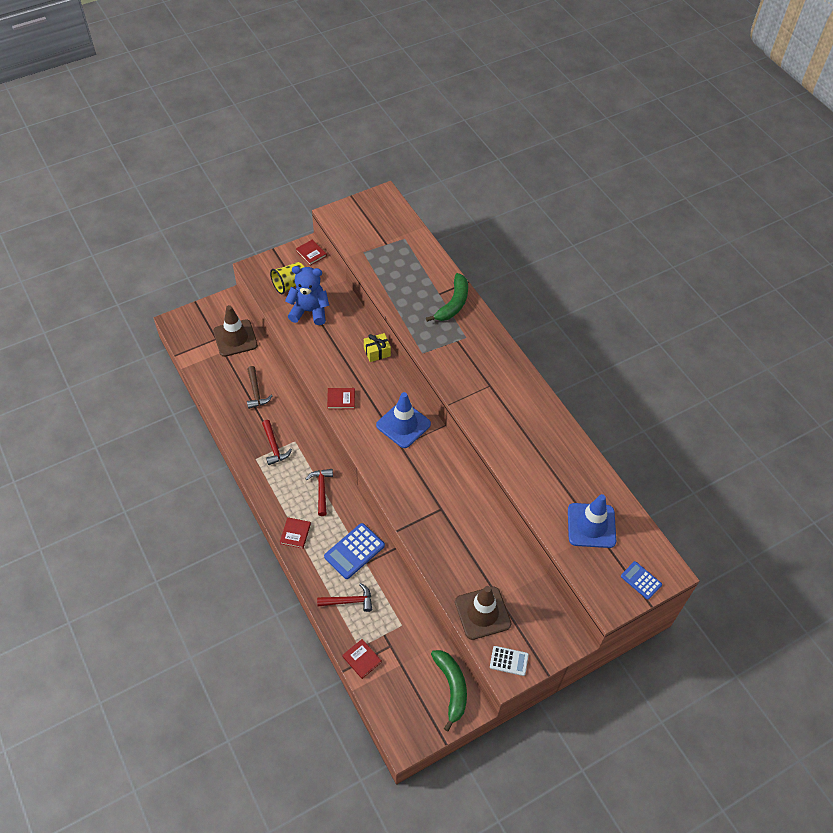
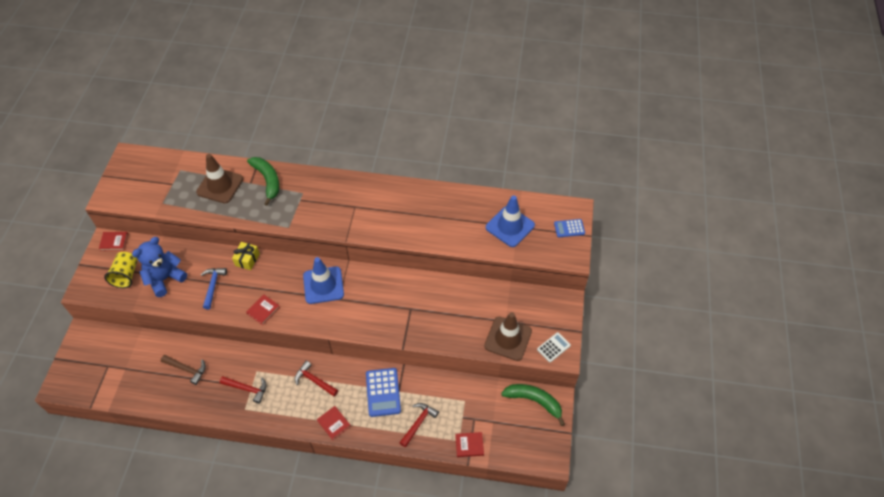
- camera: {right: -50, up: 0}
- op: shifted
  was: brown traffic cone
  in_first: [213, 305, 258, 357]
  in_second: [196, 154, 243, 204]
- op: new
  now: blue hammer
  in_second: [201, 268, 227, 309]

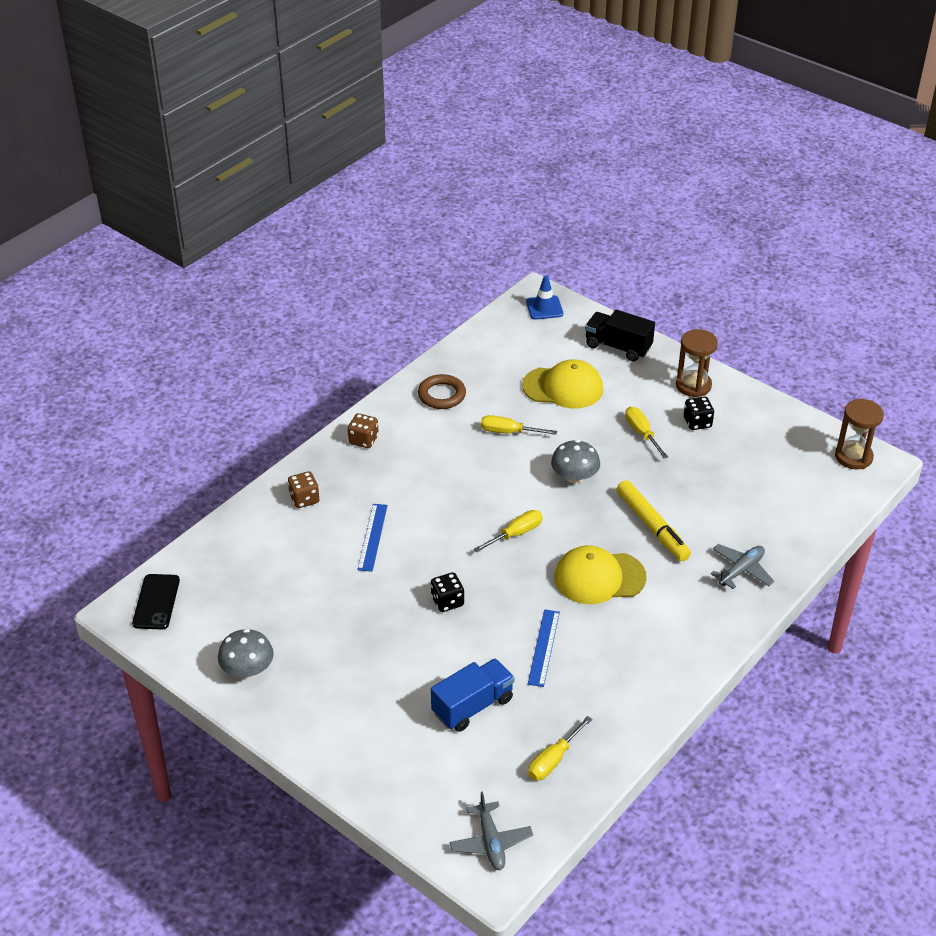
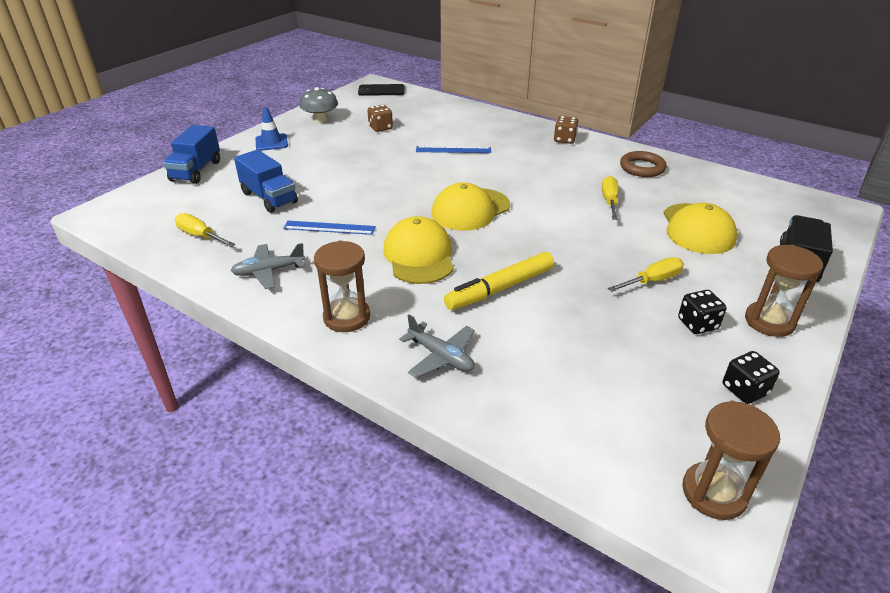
- camera: {right: 85, up: -5}
- op: shifted
  was: blue traffic cone
  in_first: [526, 275, 563, 320]
  in_second: [255, 107, 288, 151]
- op: gone
  was: grey mushroom
  in_first: [551, 440, 600, 484]
- op: shifted
  was: brown dice
  in_first: [288, 471, 319, 508]
  in_second: [367, 105, 393, 132]
- op: swapped
  was: yellow screwdriver
  now: yellow cap
  in_first: [474, 510, 543, 552]
  in_second: [432, 182, 510, 231]
- op: shifted
  was: black dice
  in_first: [431, 572, 464, 612]
  in_second: [723, 351, 780, 404]
- op: shifted
  was: grey plane
  in_first: [450, 792, 533, 870]
  in_second: [231, 243, 306, 289]
- op: new
  now: blue truck
  in_second: [163, 125, 220, 184]
- op: new
  now: brown hourglass
  in_second: [314, 240, 370, 332]

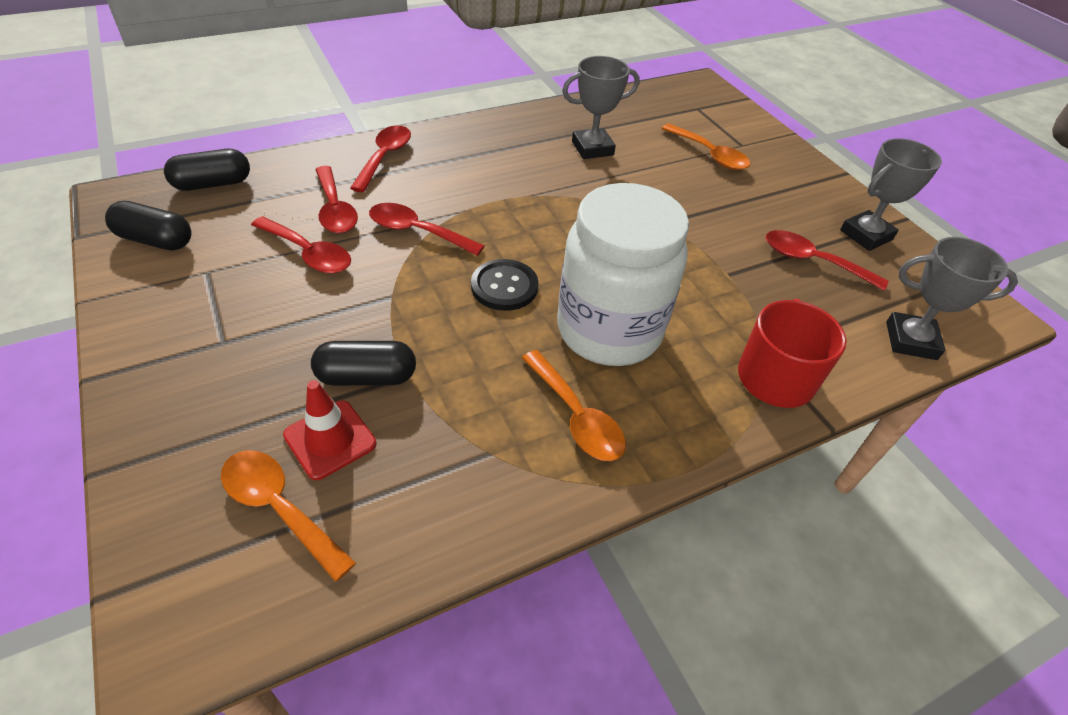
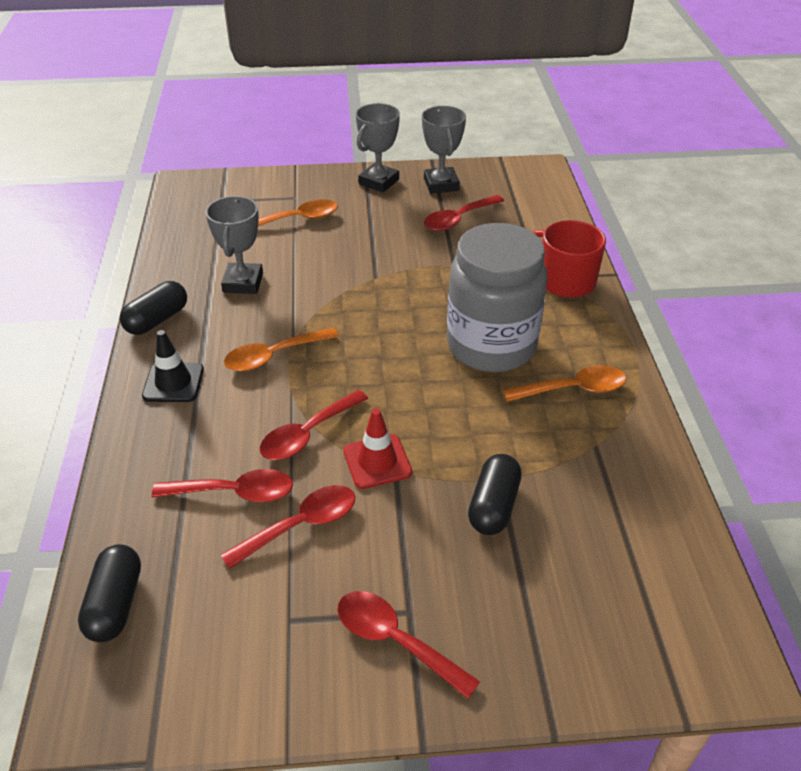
- camera: {right: -65, up: -5}
- op: shifted
  was: red spoon
  in_first: [350, 125, 411, 192]
  in_second: [337, 591, 480, 699]
- op: repainted
  was: white jar
  now: grey jar
  in_first: [557, 183, 689, 366]
  in_second: [447, 223, 547, 372]
- op: shifted
  was: black capsule
  in_first: [105, 201, 191, 251]
  in_second: [120, 281, 187, 335]
- op: shifted
  was: grey trophy
  in_first: [886, 237, 1018, 360]
  in_second: [356, 103, 400, 192]
- op: gone
  was: black button
  in_first: [471, 259, 539, 311]
- op: shifted
  was: red traffic cone
  in_first: [283, 380, 377, 480]
  in_second: [343, 408, 412, 489]
- op: shifted
  was: orange spoon
  in_first: [221, 450, 356, 582]
  in_second: [224, 327, 339, 371]
- op: new
  now: black traffic cone
  in_second: [142, 330, 204, 402]

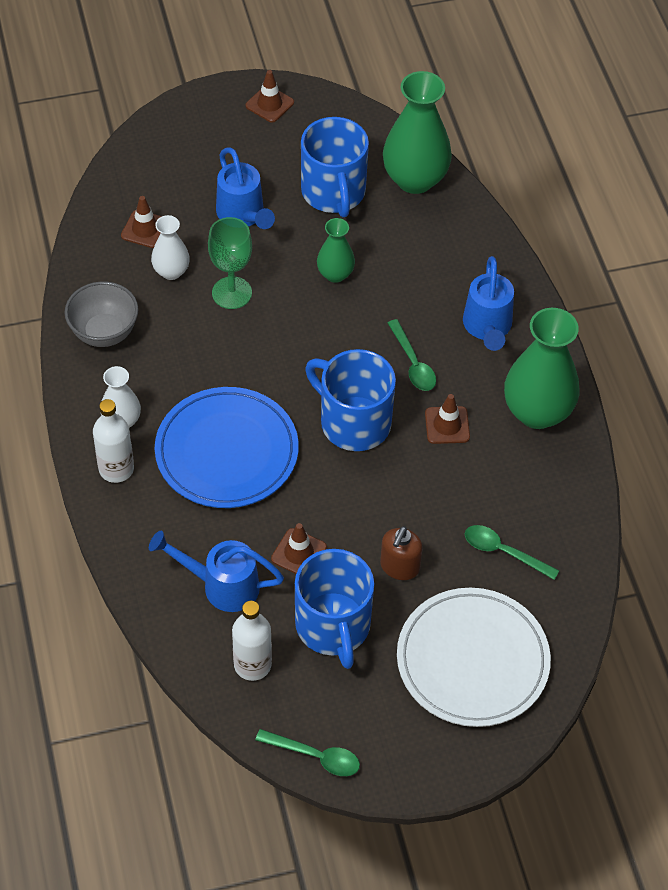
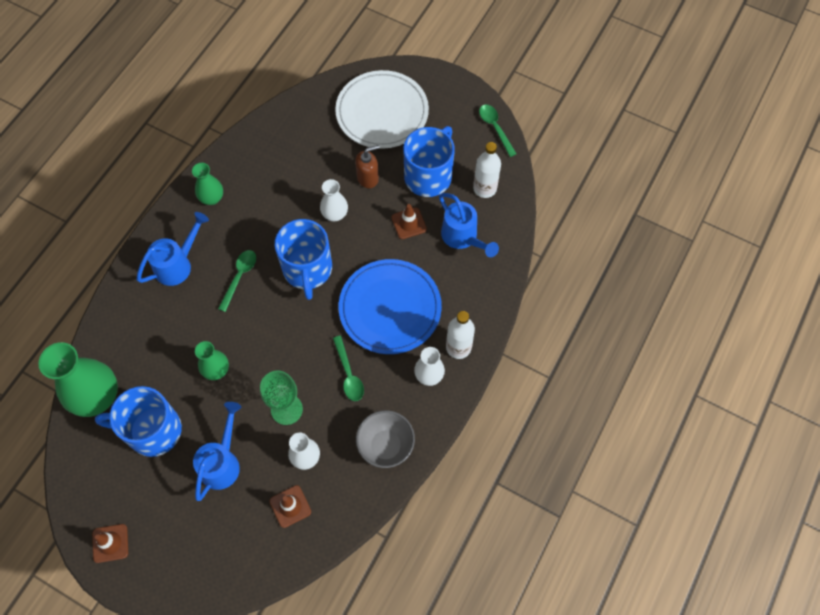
- camera: {right: -135, up: 10}
- op: rotated
  was: blue mug
  in_first: [301, 117, 369, 217]
  in_second: [95, 386, 182, 457]
  clockwise: -120
- op: scaled
  was: green vase
  in_first: [504, 308, 579, 429]
  in_second: [192, 163, 223, 205]
  ratio: 0.54
- op: gone
  was: brown traffic cone
  in_first: [425, 394, 470, 444]
- op: shifted
  was: green spoon
  in_first: [465, 525, 560, 580]
  in_second: [333, 336, 364, 401]
- op: new
  now: white vase
  in_second: [320, 179, 348, 221]

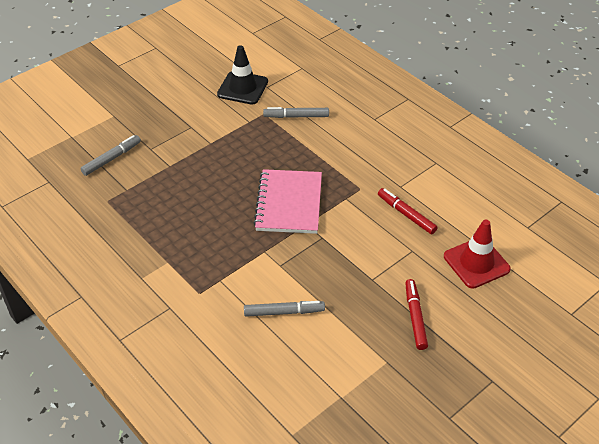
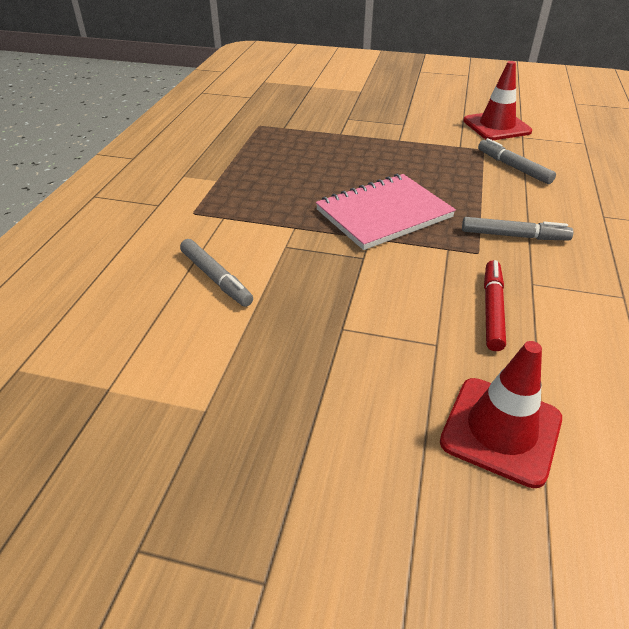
- camera: {right: 55, up: -5}
- op: repainted
  was: black traffic cone
  now: red traffic cone
  in_first: [217, 45, 268, 105]
  in_second: [463, 61, 532, 140]
- op: shifted
  was: grey marker
  in_first: [80, 135, 141, 176]
  in_second: [462, 217, 574, 240]
- op: gone
  was: red marker
  in_first: [405, 279, 428, 350]

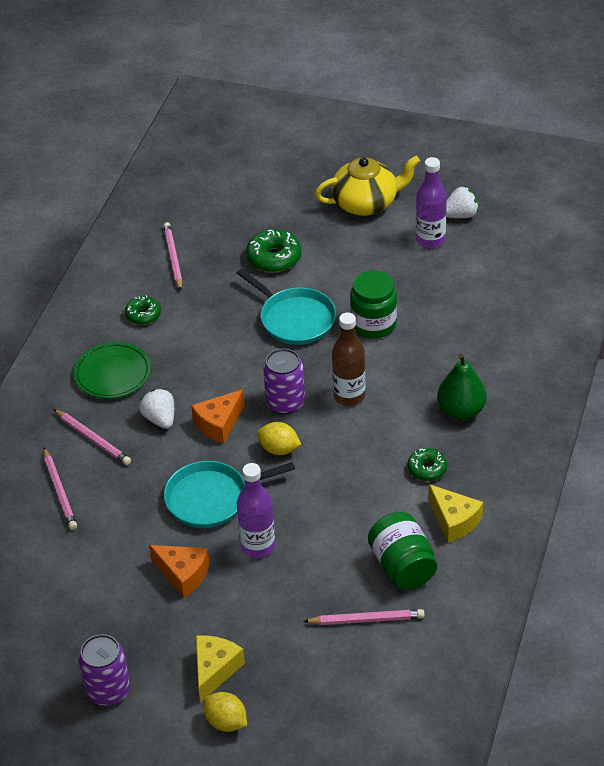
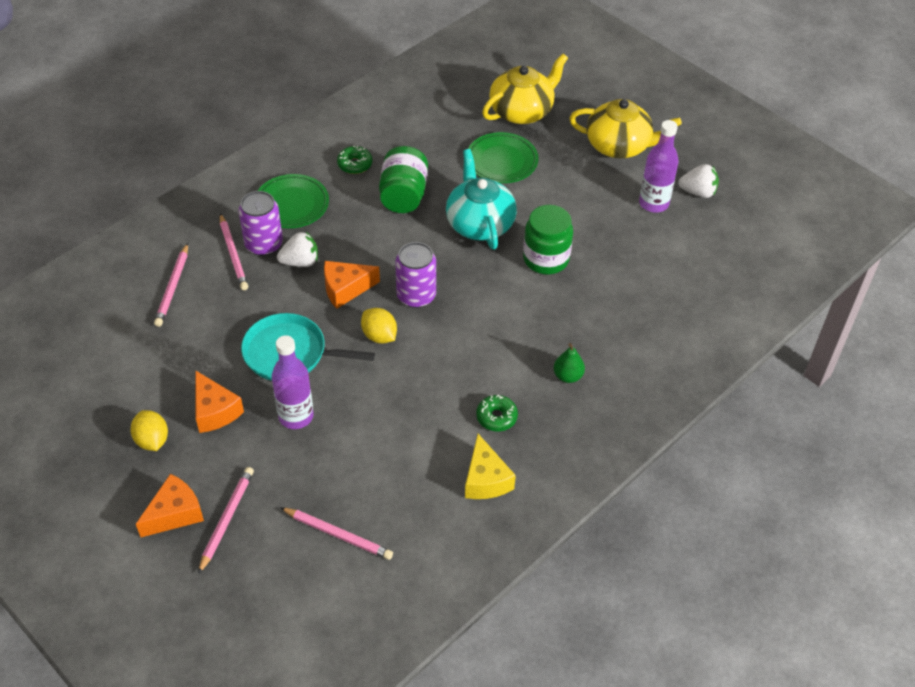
- camera: {right: 25, up: 5}
- op: shifted
  was: pink pencil
  in_first: [163, 222, 182, 291]
  in_second: [198, 467, 254, 574]
- op: swapped
  was: green donut
  now: green plate
  in_first: [246, 229, 302, 273]
  in_second: [468, 132, 539, 183]
- op: swapped
  was: turquoise pan
  now: turquoise teapot
  in_first: [237, 269, 336, 345]
  in_second: [446, 149, 517, 250]
- op: gone
  was: brown bottle
  in_first: [332, 312, 366, 406]
- op: scaled
  was: green pear
  in_first: [437, 353, 486, 420]
  in_second: [553, 343, 585, 383]
  ratio: 0.61
- op: rotated
  was: white strawberry
  in_first: [139, 388, 174, 429]
  in_second: [277, 232, 318, 267]
  clockwise: 75
- op: shifted
  was: green jar
  in_first: [368, 512, 437, 590]
  in_second: [379, 146, 428, 213]
- op: shifted
  was: purple can
  in_first: [78, 634, 130, 705]
  in_second: [239, 191, 283, 256]
- op: repainted
  was: yellow cheese
  now: orange cheese
  in_first: [196, 635, 245, 703]
  in_second: [136, 474, 204, 537]
- op: shifted
  was: yellow lemon
  in_first: [203, 692, 247, 732]
  in_second: [130, 410, 168, 451]
- op: new
  now: yellow teapot
  in_second: [482, 54, 568, 124]

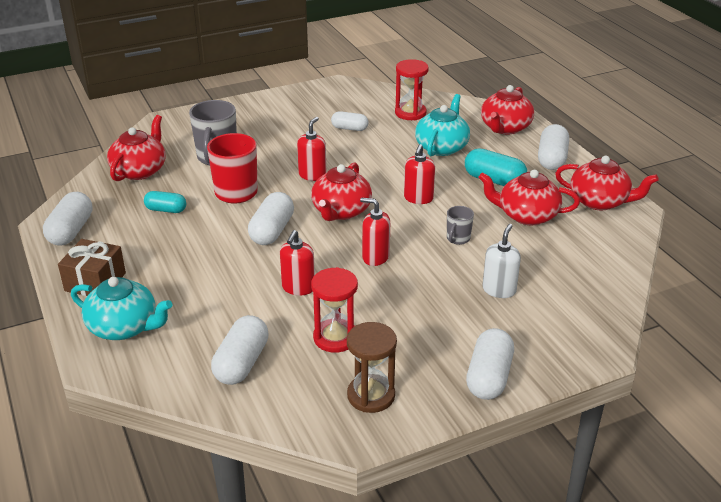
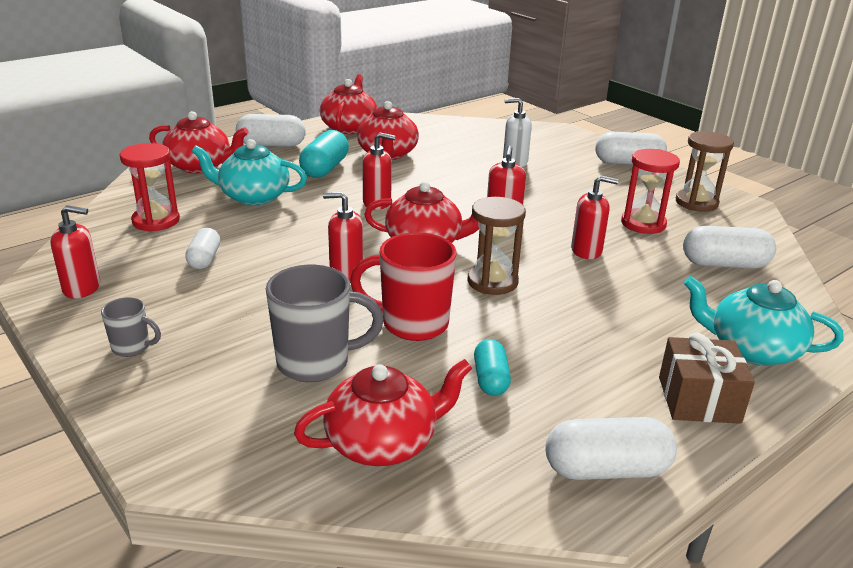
- camera: {right: -105, up: -5}
- op: rotated
  was: red teapot
  in_first: [107, 115, 166, 181]
  in_second: [294, 359, 472, 466]
  clockwise: 150
- op: swapped
  was: white capsule
  now: brown hourglass
  in_first: [248, 192, 294, 245]
  in_second: [468, 197, 526, 295]
- op: shifted
  was: grey mug
  in_first: [447, 206, 474, 245]
  in_second: [101, 297, 161, 357]
- op: rotated
  was: turquoise teapot
  in_first: [71, 277, 172, 340]
  in_second: [684, 276, 843, 366]
  clockwise: -75
- op: new
  now: red soap dispenser
  in_second: [50, 205, 100, 299]

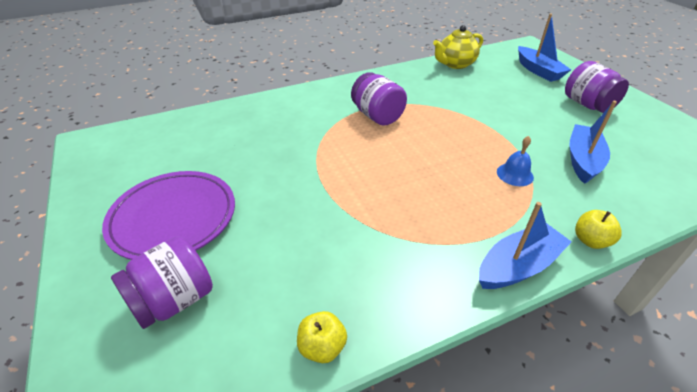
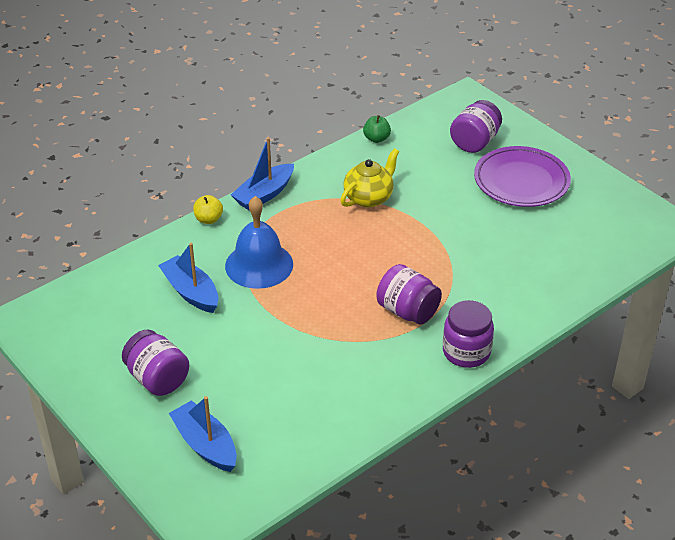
- camera: {right: 165, up: 0}
- op: shifted
  was: yellow teapot
  in_first: [433, 25, 483, 69]
  in_second: [340, 148, 399, 208]
- op: rotated
  was: blue boat
  in_first: [569, 101, 617, 184]
  in_second: [158, 243, 218, 313]
  clockwise: 135
- op: scaled
  was: blue bell
  in_first: [497, 136, 534, 186]
  in_second: [225, 196, 293, 289]
  ratio: 2.04
- op: repainted
  was: yellow apple
  now: green apple
  in_first: [297, 311, 347, 363]
  in_second: [363, 115, 391, 143]
- op: new
  now: purple jar
  in_second: [443, 300, 494, 368]

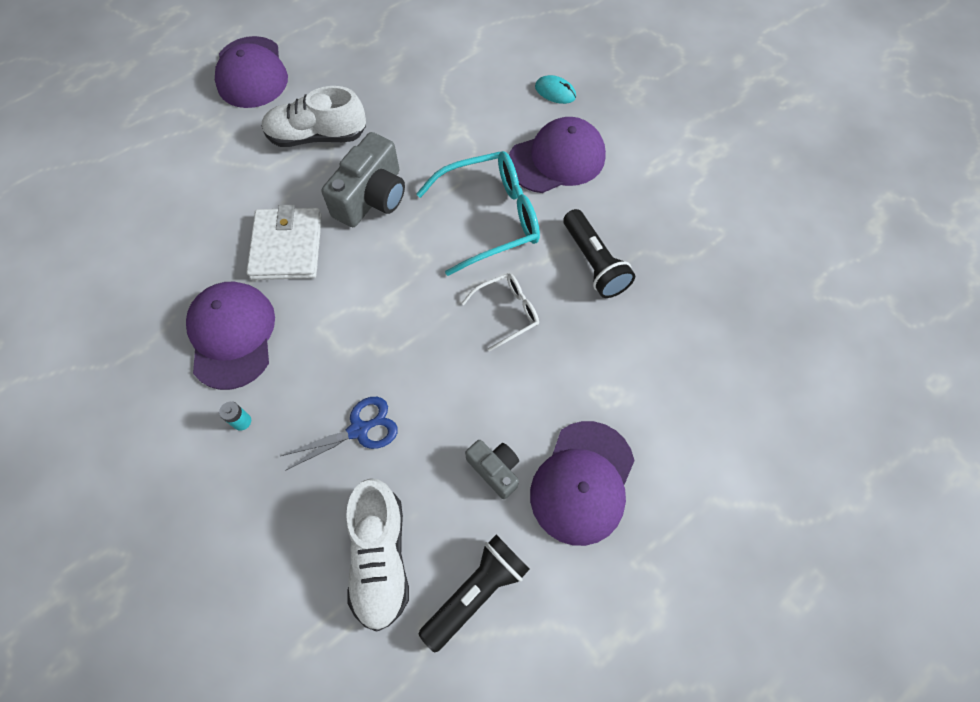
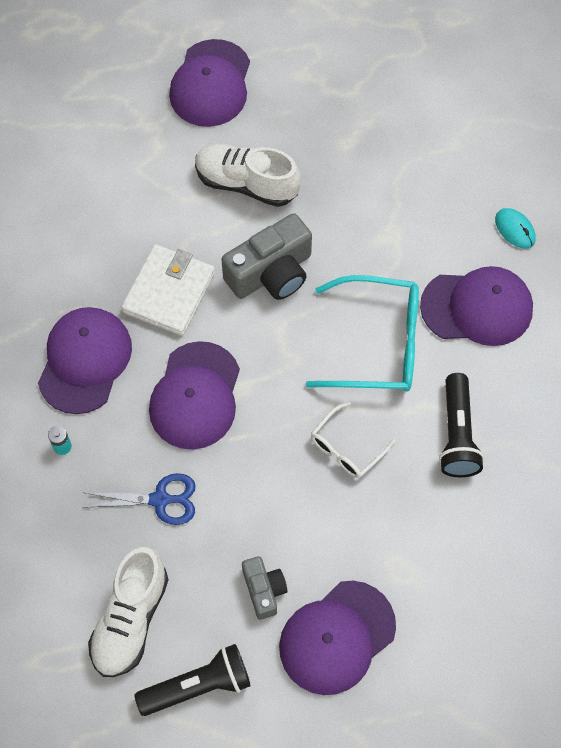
- camera: {right: 25, up: 0}
- op: rotated
  was: white glasses
  in_first: [461, 273, 539, 352]
  in_second: [311, 402, 396, 478]
  clockwise: 135
- op: new
  now: purple cap
  in_second: [149, 341, 240, 450]

